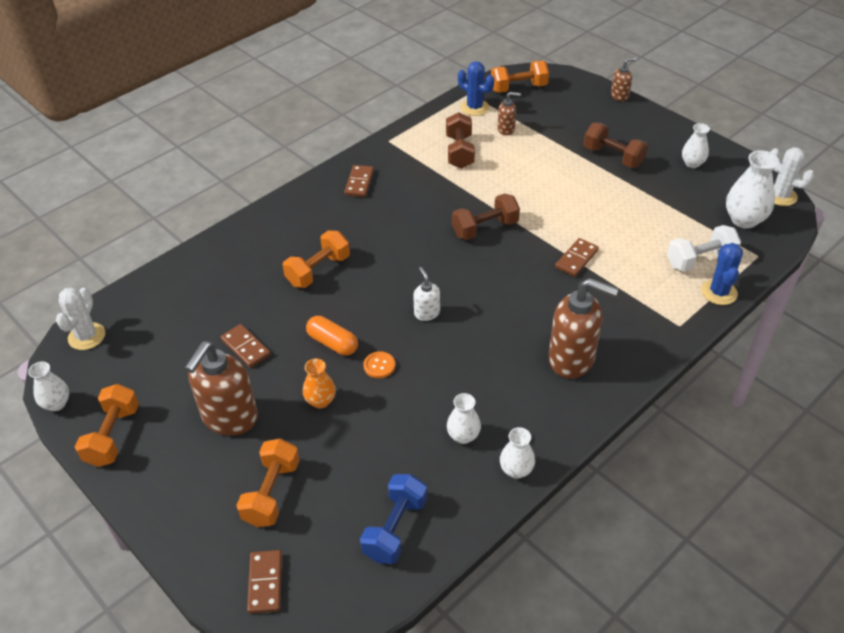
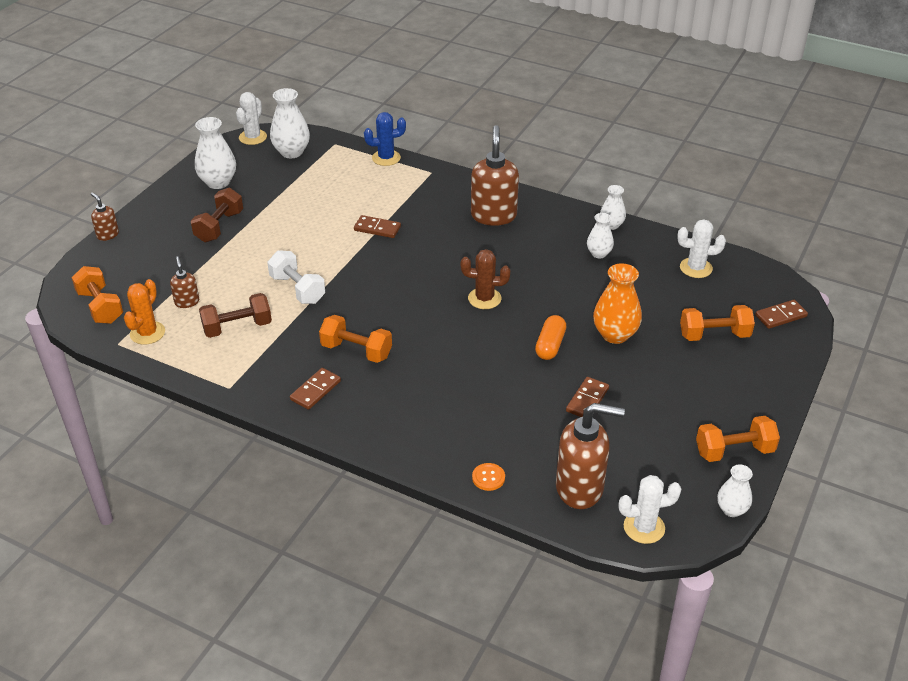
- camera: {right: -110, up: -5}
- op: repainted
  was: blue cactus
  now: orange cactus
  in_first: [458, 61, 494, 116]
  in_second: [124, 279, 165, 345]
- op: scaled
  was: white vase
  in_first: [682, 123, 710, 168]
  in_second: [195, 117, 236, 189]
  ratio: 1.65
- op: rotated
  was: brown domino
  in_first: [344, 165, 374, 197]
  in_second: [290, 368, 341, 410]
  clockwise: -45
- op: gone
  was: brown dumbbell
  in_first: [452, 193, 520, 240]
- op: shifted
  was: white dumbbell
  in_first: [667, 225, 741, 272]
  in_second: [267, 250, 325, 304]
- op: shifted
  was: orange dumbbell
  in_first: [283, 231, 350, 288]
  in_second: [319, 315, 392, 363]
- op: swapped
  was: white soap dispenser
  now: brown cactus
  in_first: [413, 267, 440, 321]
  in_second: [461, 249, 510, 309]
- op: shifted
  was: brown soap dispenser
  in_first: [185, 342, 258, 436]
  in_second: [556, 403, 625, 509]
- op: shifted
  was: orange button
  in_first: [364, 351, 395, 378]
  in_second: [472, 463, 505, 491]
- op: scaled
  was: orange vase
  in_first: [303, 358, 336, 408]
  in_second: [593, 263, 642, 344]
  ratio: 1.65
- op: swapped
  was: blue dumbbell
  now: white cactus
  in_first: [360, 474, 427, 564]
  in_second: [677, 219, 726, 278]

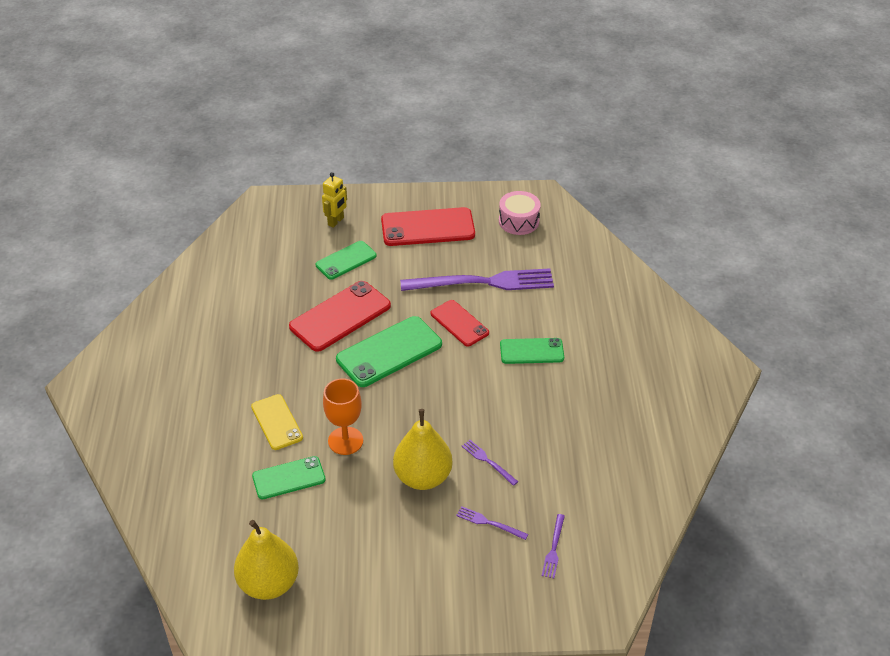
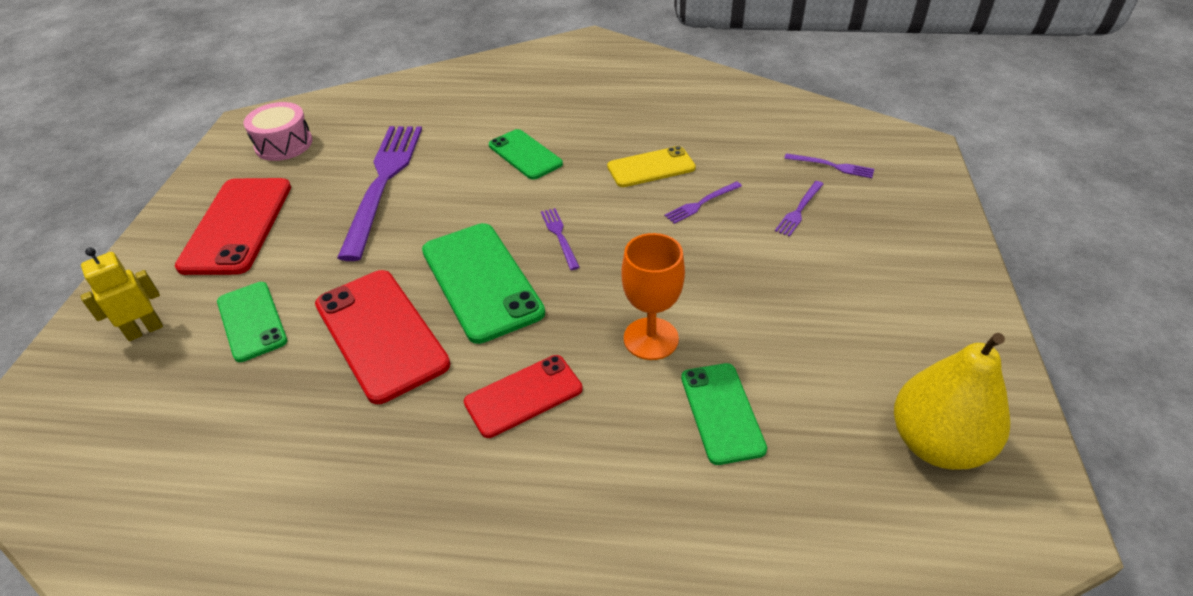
- camera: {right: -80, up: 0}
- op: rotated
  was: yellow robot
  in_first: [322, 172, 347, 228]
  in_second: [80, 247, 163, 341]
  clockwise: -75
- op: shifted
  was: red phone
  in_first: [431, 300, 489, 347]
  in_second: [464, 355, 583, 438]
- op: rotated
  was: green phone
  in_first: [500, 338, 564, 364]
  in_second: [489, 129, 563, 180]
  clockwise: -45
- op: shifted
  was: yellow phone
  in_first: [251, 394, 303, 450]
  in_second: [607, 146, 696, 187]
- op: gone
  was: yellow pear
  in_first: [393, 409, 453, 490]
- op: new
  now: purple fork
  in_second: [541, 208, 580, 270]

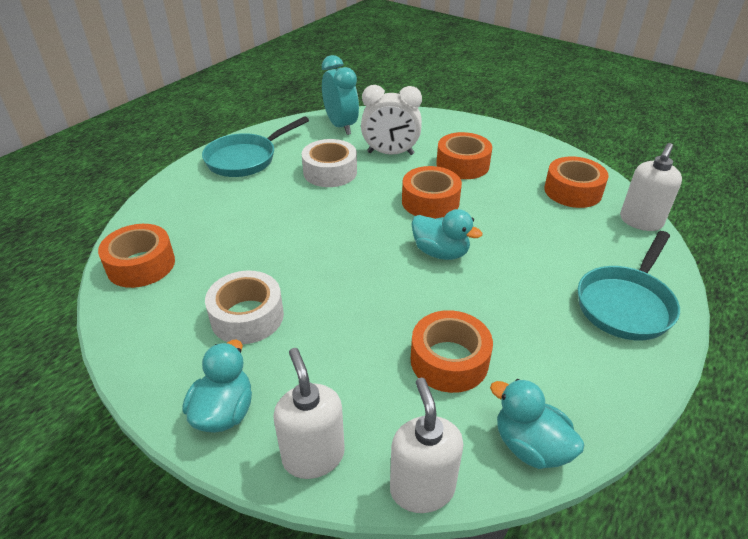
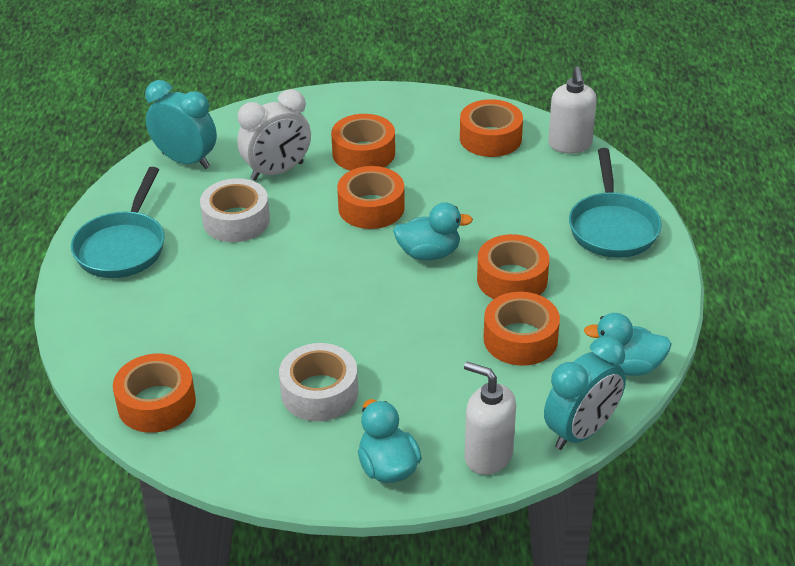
- camera: {right: -35, up: 0}
- op: swapped
  was: white soap dispenser
  now: turquoise clock
  in_first: [390, 378, 463, 513]
  in_second: [544, 336, 626, 450]
- op: new
  now: orange tape
  in_second: [477, 234, 549, 299]

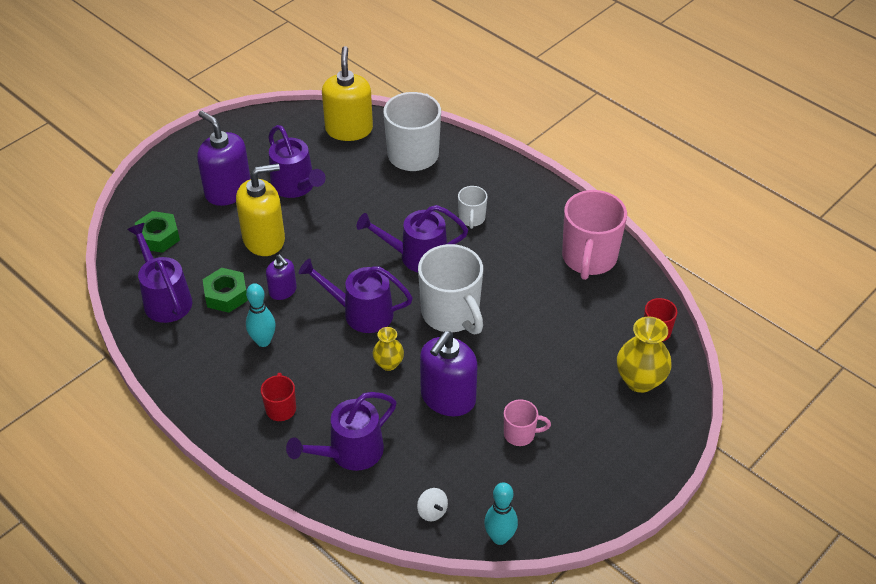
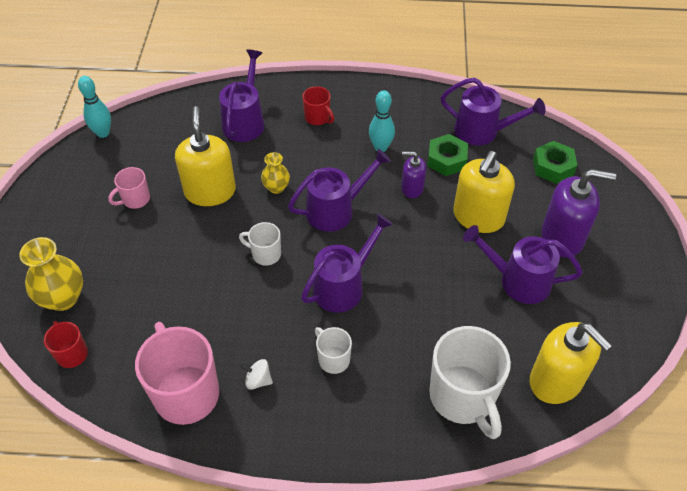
- camera: {right: 140, up: 5}
- op: scaled
  was: white mug
  in_first: [418, 244, 483, 334]
  in_second: [239, 222, 281, 266]
  ratio: 0.5
- op: repainted
  was: purple soap dispenser
  now: yellow soap dispenser
  in_first: [420, 331, 478, 416]
  in_second: [175, 106, 236, 206]
- op: shifted
  was: white spinning top
  in_first: [417, 488, 448, 521]
  in_second: [240, 359, 273, 390]

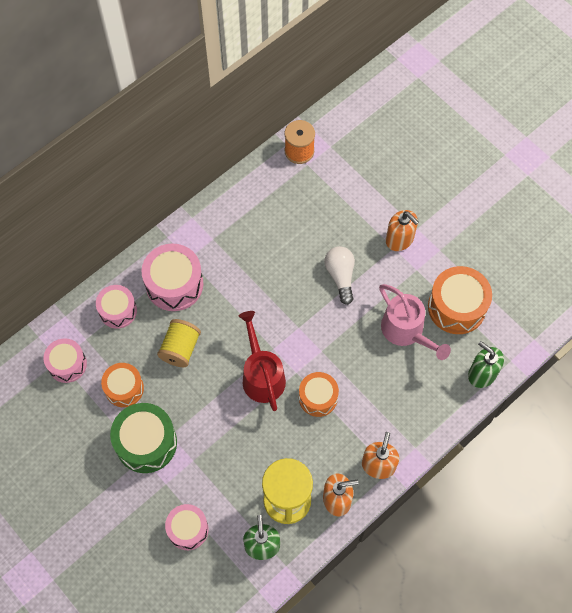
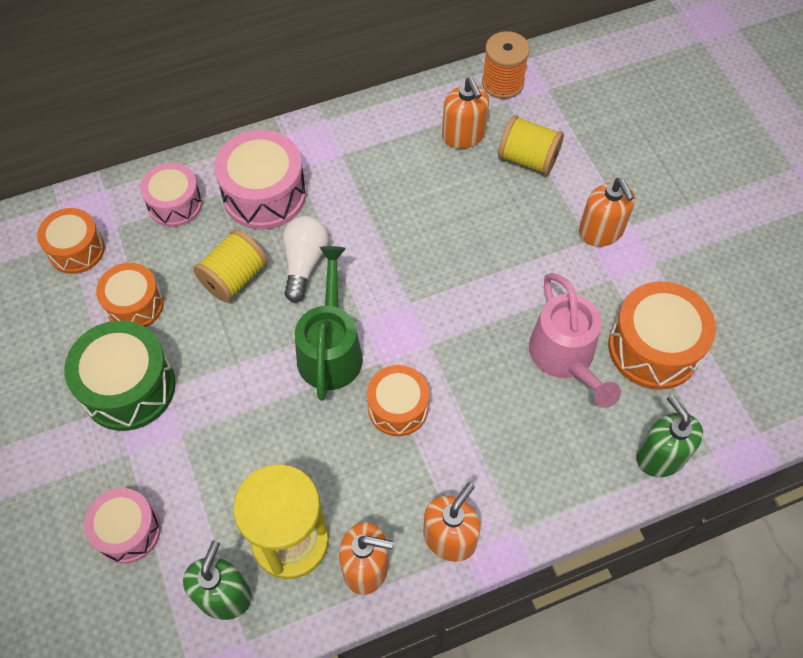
- camera: {right: 20, up: -5}
- op: shifted
  was: white light bulb
  in_first: [324, 246, 355, 305]
  in_second: [283, 216, 329, 303]
- op: repainted
  was: red watering can
  now: green watering can
  in_first: [239, 311, 286, 411]
  in_second: [295, 246, 363, 401]
- op: repainted
  was: pink drum
  now: orange drum
  in_first: [44, 338, 87, 383]
  in_second: [37, 208, 105, 274]
- op: new
  now: orange soap dispenser
  in_second: [442, 77, 489, 149]
- op: new
  now: yellow spool
  in_second: [498, 115, 564, 176]

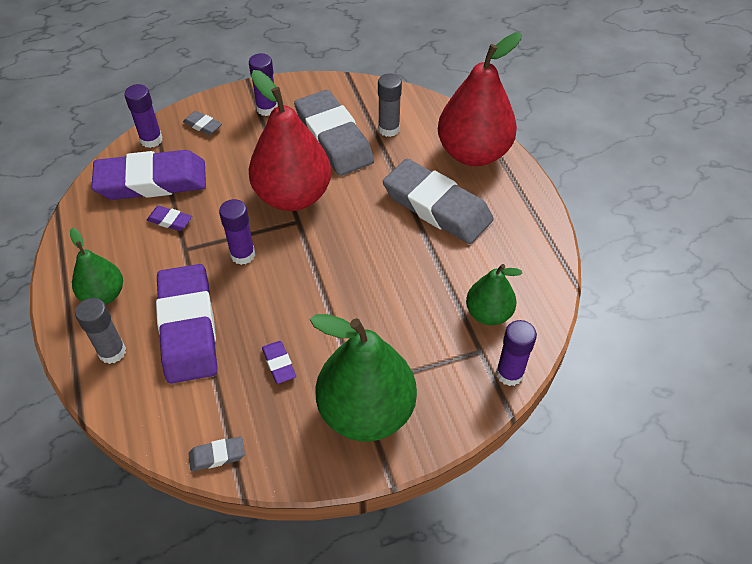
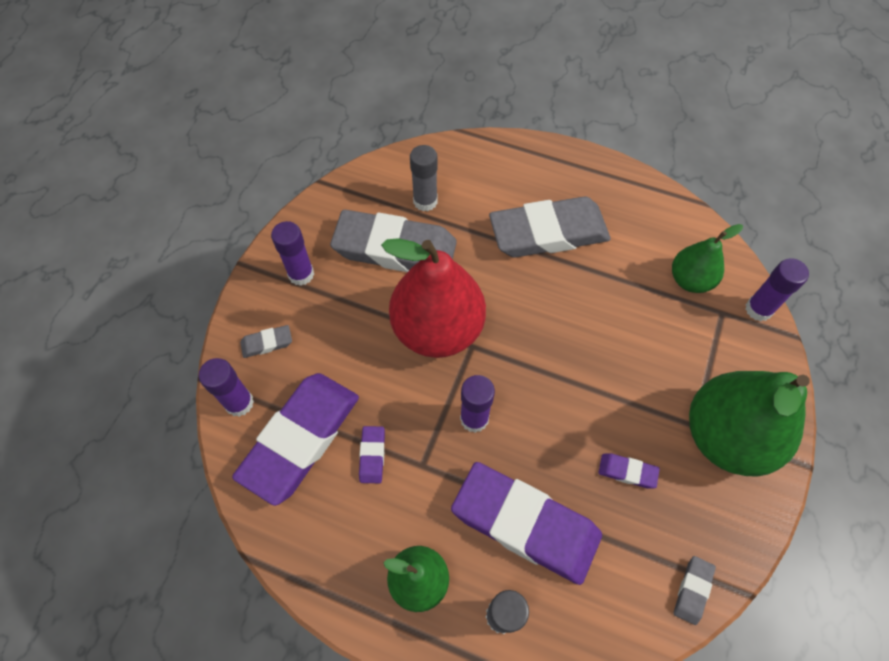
- camera: {right: -50, up: 10}
- op: gone
  was: red pear
  in_first: [438, 33, 522, 166]
- op: rotated
  was: purple eraser
  in_first: [147, 206, 192, 231]
  in_second: [359, 426, 385, 483]
  clockwise: -60

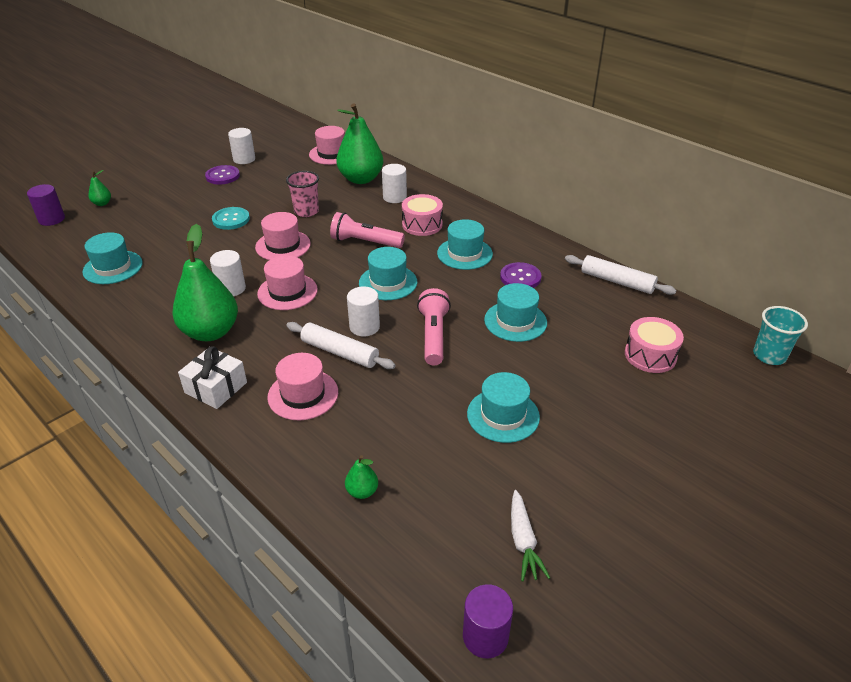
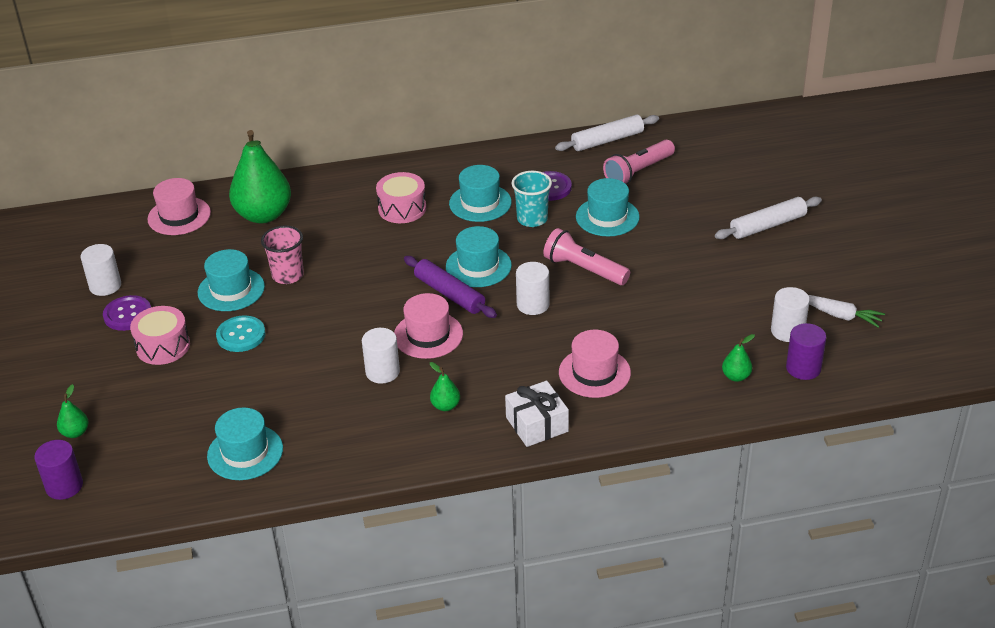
- camera: {right: -55, up: 0}
- op: shifted
  was: white cylinder
  in_first: [382, 164, 407, 203]
  in_second: [771, 287, 810, 342]
- op: gone
  was: pink hat
  in_first: [255, 212, 311, 260]
- op: shifted
  was: pink flashlight
  in_first: [330, 212, 405, 248]
  in_second: [603, 140, 675, 185]
- op: scaled
  was: green pear
  in_first: [172, 224, 238, 341]
  in_second: [430, 362, 460, 411]
  ratio: 0.43
- op: shifted
  was: turquoise cup
  in_first: [753, 306, 808, 365]
  in_second: [512, 171, 552, 227]
- op: shifted
  was: pink drum
  in_first: [625, 317, 684, 373]
  in_second: [130, 306, 190, 365]
- op: shifted
  was: white rolling pin
  in_first: [286, 322, 396, 369]
  in_second: [715, 197, 822, 239]
- op: shifted
  was: turquoise hat
  in_first: [467, 372, 540, 443]
  in_second: [198, 249, 265, 311]
- op: shifted
  was: purple cylinder
  in_first: [463, 584, 513, 659]
  in_second: [786, 323, 826, 380]
- op: new
  now: purple rolling pin
  in_second: [404, 256, 497, 318]

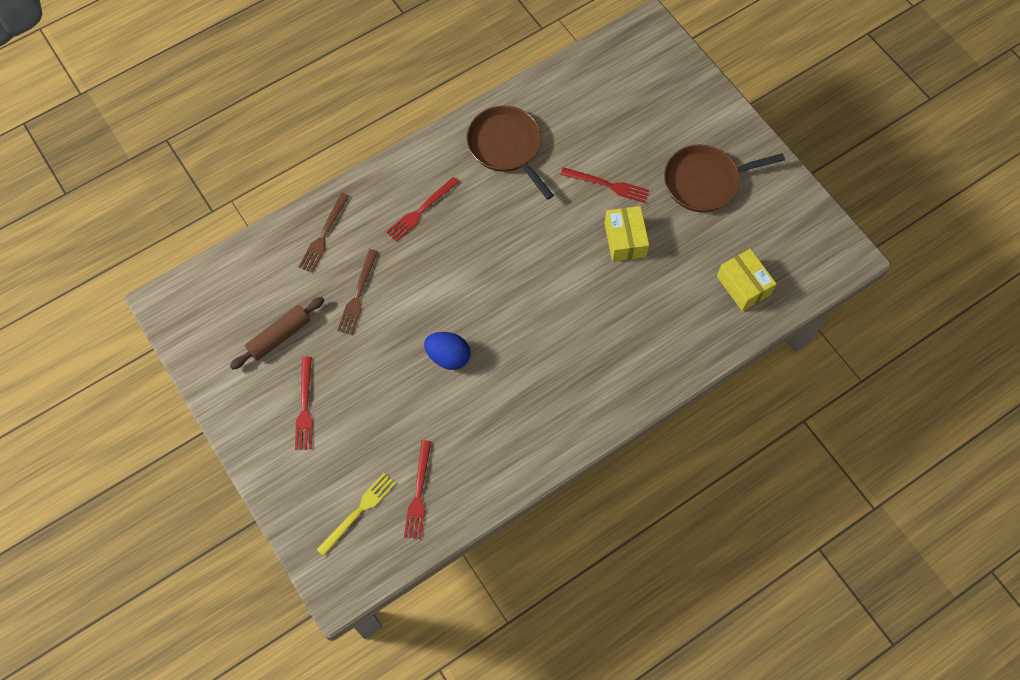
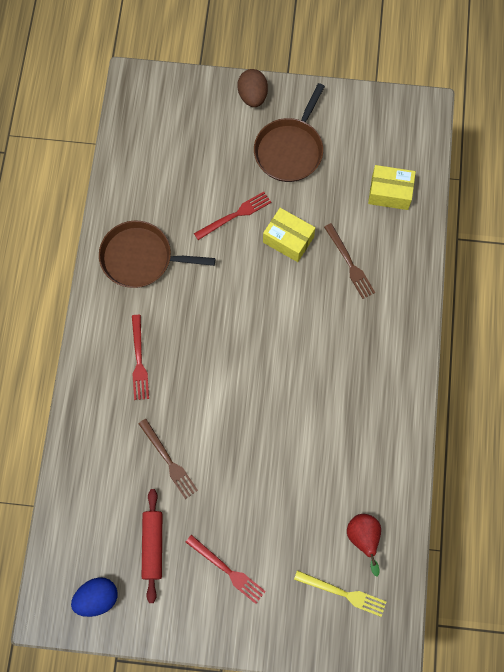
- camera: {right: -50, up: 5}
- op: shifted
  was: brown fork
  in_first: [299, 193, 349, 273]
  in_second: [324, 223, 375, 299]
- op: repainted
  was: brown rolling pin
  now: red rolling pin
  in_first: [230, 297, 325, 370]
  in_second: [142, 489, 162, 603]
- op: shifted
  was: blue egg
  in_first: [424, 332, 470, 370]
  in_second: [71, 577, 118, 617]
- op: swapped
  was: red fork
  now: red pear
  in_first: [404, 440, 431, 539]
  in_second: [347, 514, 381, 576]
- op: rotated
  was: yellow fork
  in_first: [316, 473, 396, 556]
  in_second: [294, 570, 386, 617]
  clockwise: 120
- op: new
  now: brown egg
  in_second: [237, 69, 268, 107]

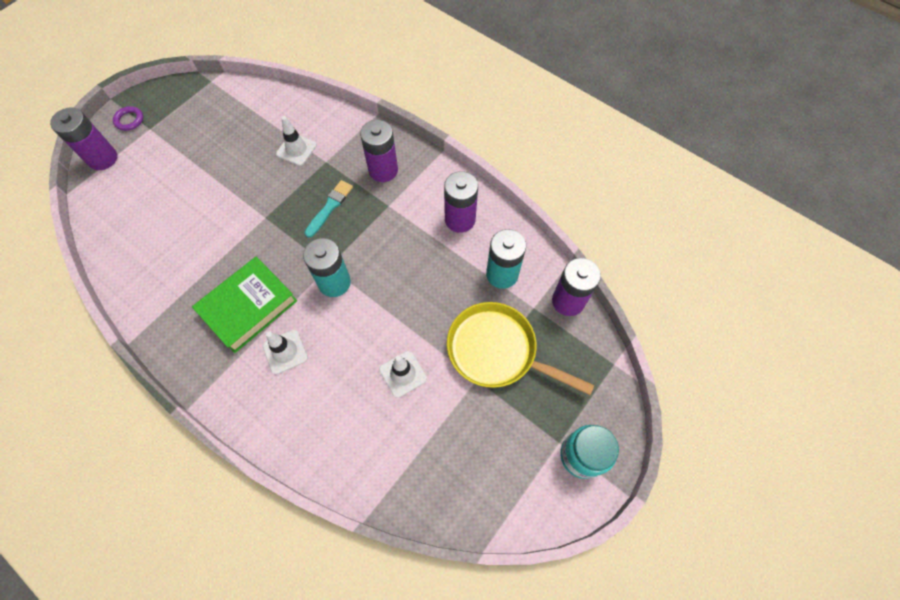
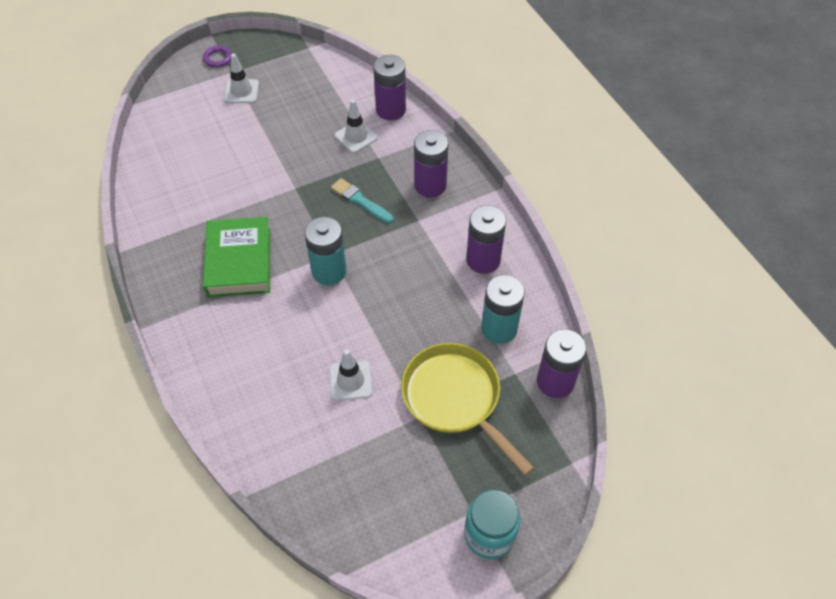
- camera: {right: 25, up: -10}
- op: shifted
  was: purple battery
  in_first: [50, 107, 117, 170]
  in_second: [373, 55, 406, 120]
- op: rotated
  was: turquoise brush
  in_first: [304, 180, 353, 238]
  in_second: [331, 178, 394, 224]
  clockwise: -105
- op: rotated
  was: green book
  in_first: [192, 257, 297, 353]
  in_second: [203, 217, 271, 298]
  clockwise: -75
- op: shifted
  was: white traffic cone
  in_first: [263, 330, 308, 374]
  in_second: [224, 54, 259, 103]

